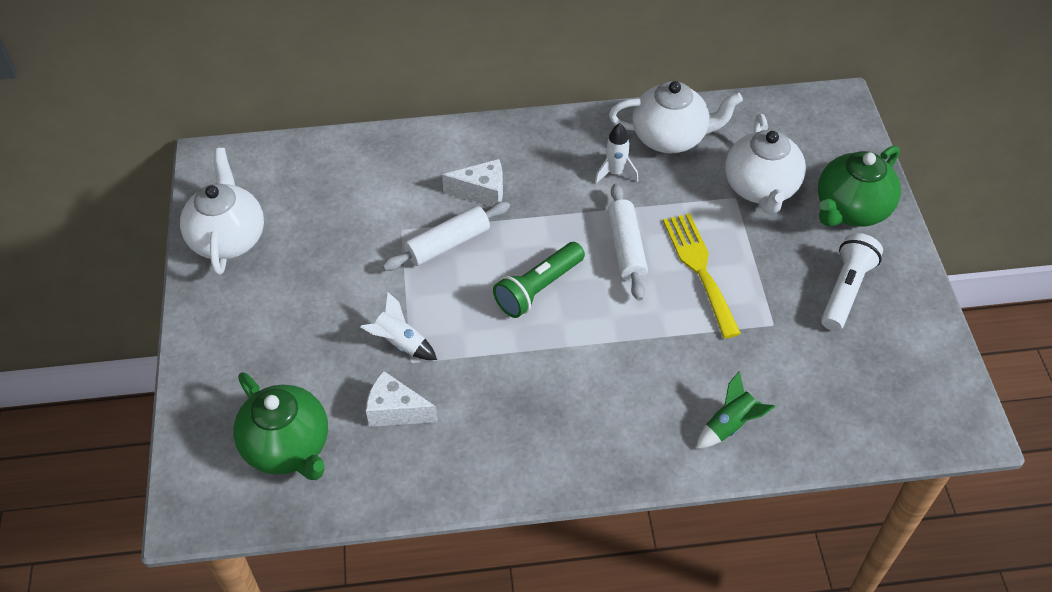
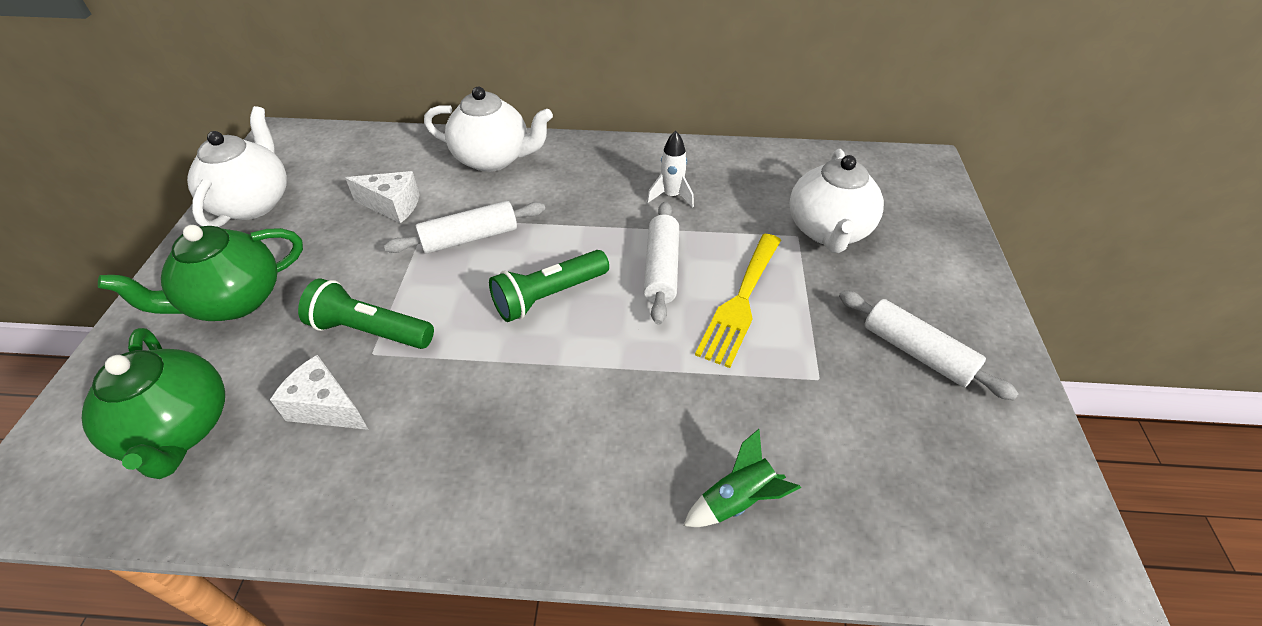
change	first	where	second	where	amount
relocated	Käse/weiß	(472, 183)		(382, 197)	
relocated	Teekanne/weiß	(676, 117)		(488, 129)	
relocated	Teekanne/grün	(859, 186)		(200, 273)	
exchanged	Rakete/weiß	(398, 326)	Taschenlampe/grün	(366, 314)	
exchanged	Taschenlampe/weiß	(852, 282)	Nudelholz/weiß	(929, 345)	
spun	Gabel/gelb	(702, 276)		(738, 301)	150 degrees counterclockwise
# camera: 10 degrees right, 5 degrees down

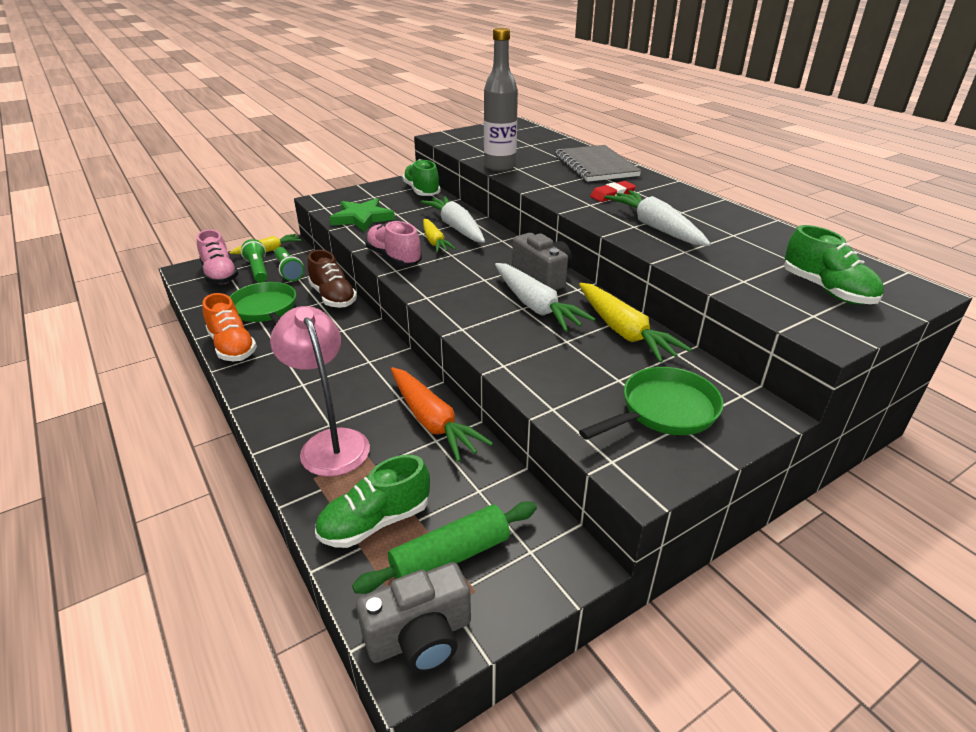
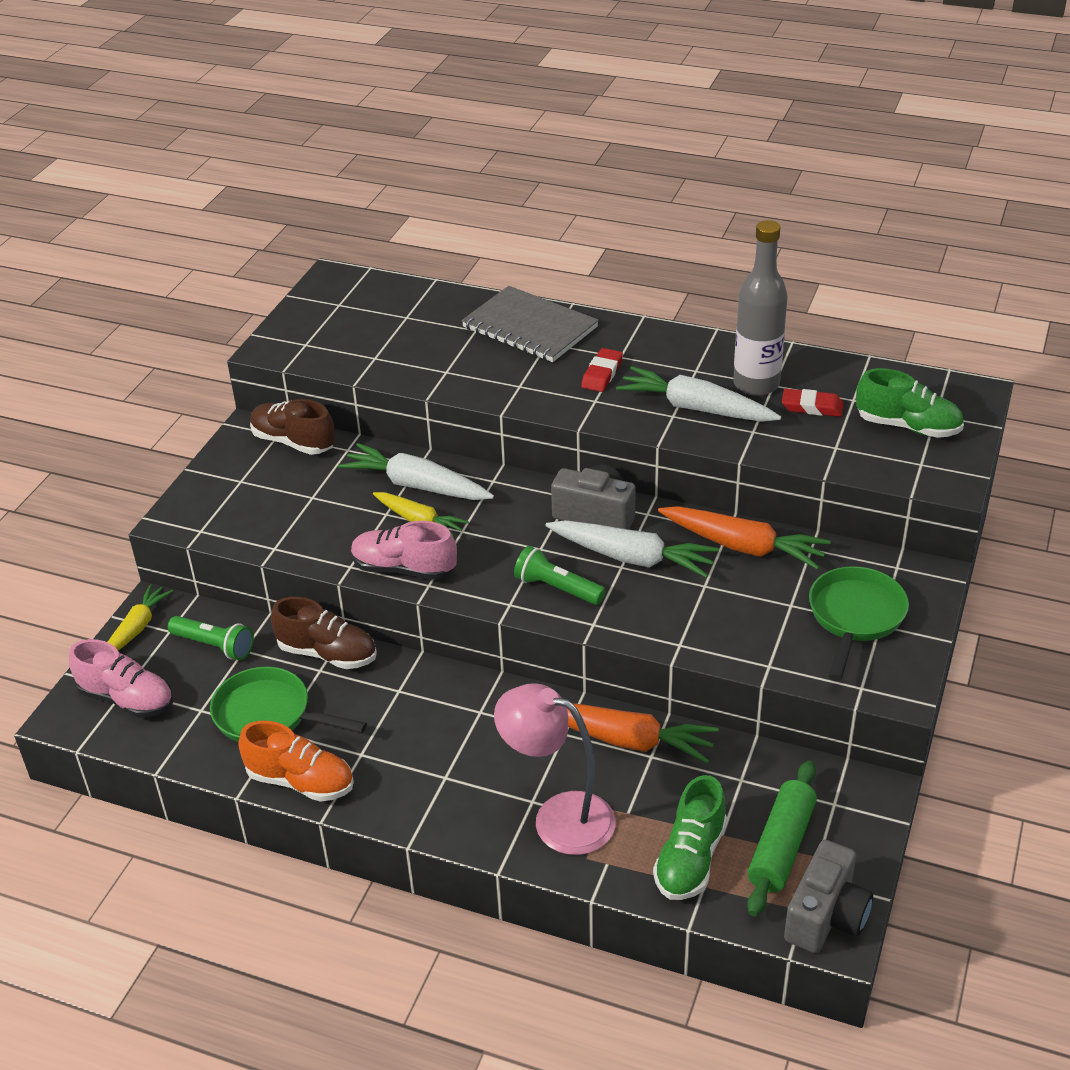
change	first	where	second	where	amount
missing	Stern/grün	(362, 215)			
appeared			Radiergummi/rot	(813, 402)	
relocated	Taschenlampe/grün	(254, 261)		(560, 575)	
relocated	Flasche/grau	(501, 99)		(760, 308)	
colour	Schuh/grün	(421, 177)	Schuh/braun	(292, 427)	
colour	Karotte/gelb	(635, 323)	Karotte/orange	(744, 538)	
# camera: 35 degrees left, 5 degrees up

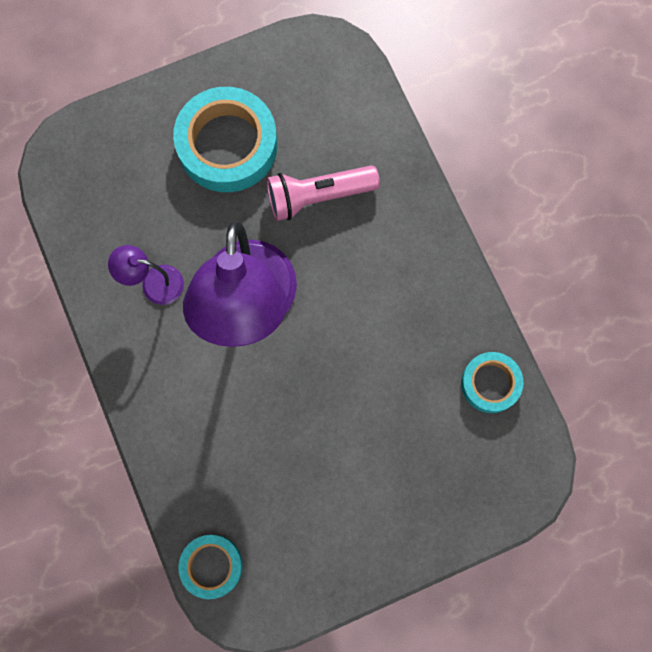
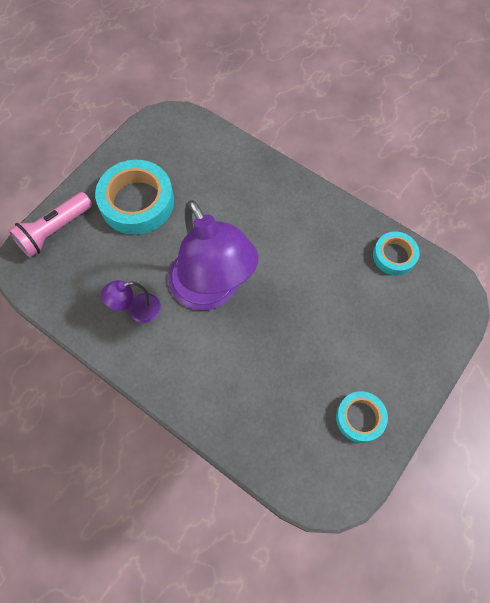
change	first	where	second	where	amount
relocated	Klebeband/türkis	(210, 567)		(362, 417)	
relocated	Taschenlampe/rosa	(323, 193)		(50, 225)	
# camera: 30 degrees left, 10 degrees down

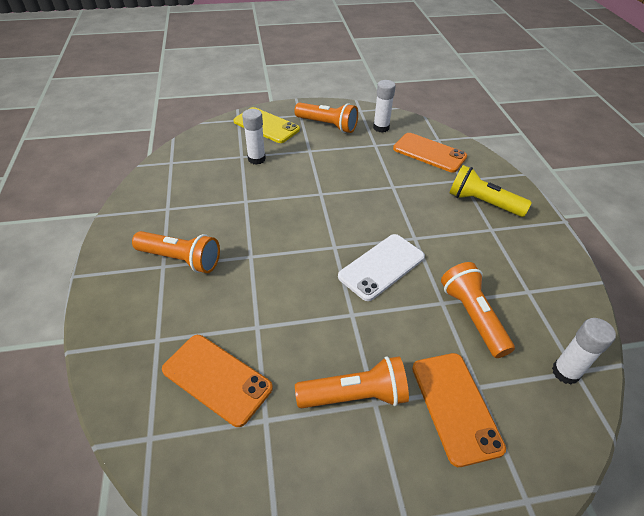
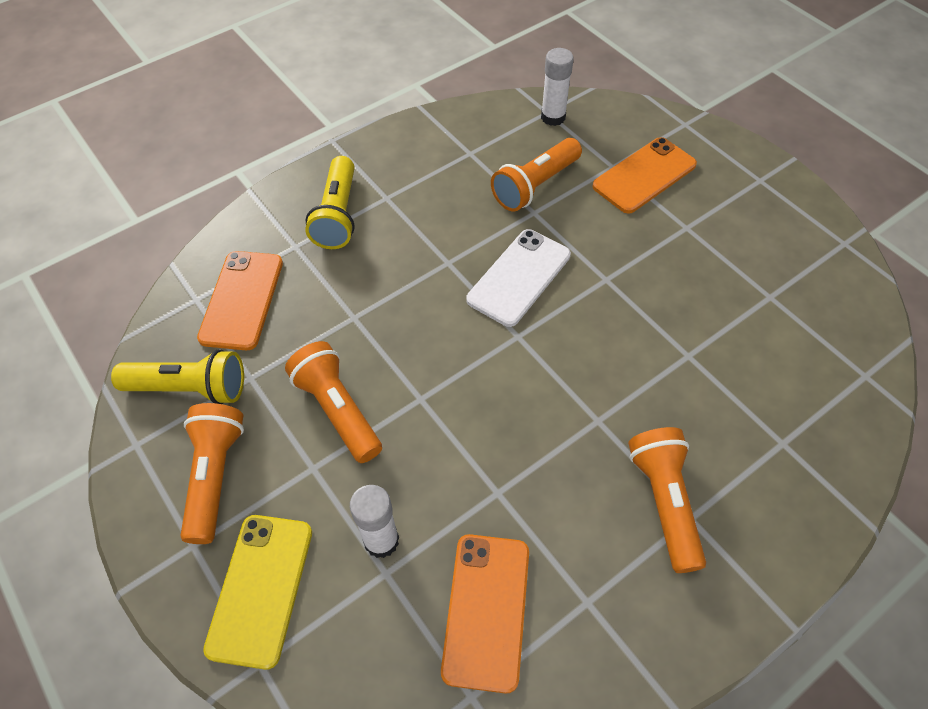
change	first	where	second	where	amount
relocated	Handy/orange	(217, 381)		(485, 614)	
relocated	Taschenlampe/orange	(352, 382)		(333, 402)	
exchanged	Klebestift/weiß	(384, 106)	Taschenlampe/gelb	(177, 376)	
spun	Handy/weiß	(381, 267)		(518, 278)	75 degrees counterclockwise
# camera: 115 degrees left, 10 degrees up

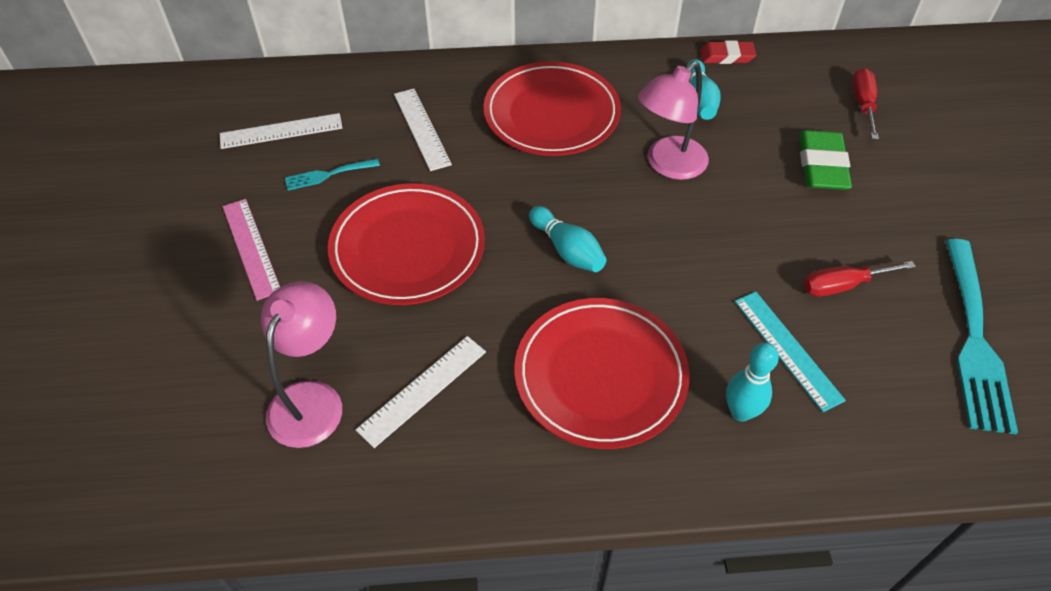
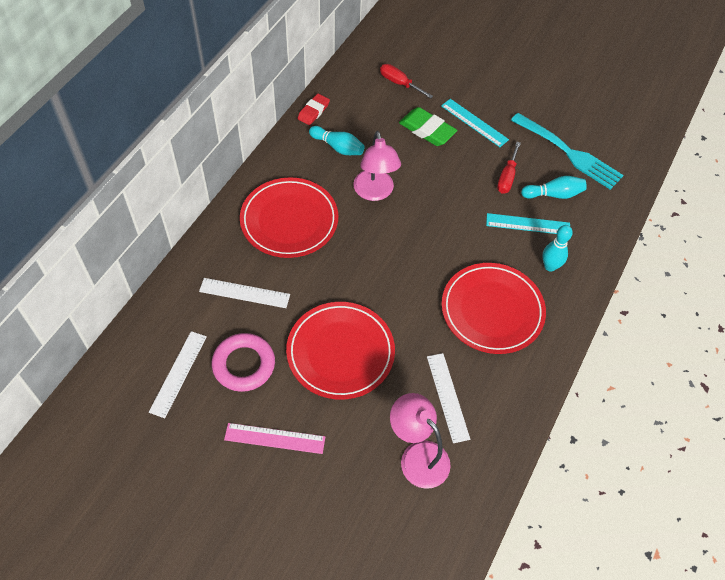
change	first	where	second	where	amount
appeared			Lineal/türkis	(475, 123)	
relocated	Bowlingkegel/türkis	(568, 239)		(554, 187)	
exchanged	Gabel/türkis	(332, 175)	Ring/rosa	(243, 362)	
# camera: 60 degrees left, 5 degrees up

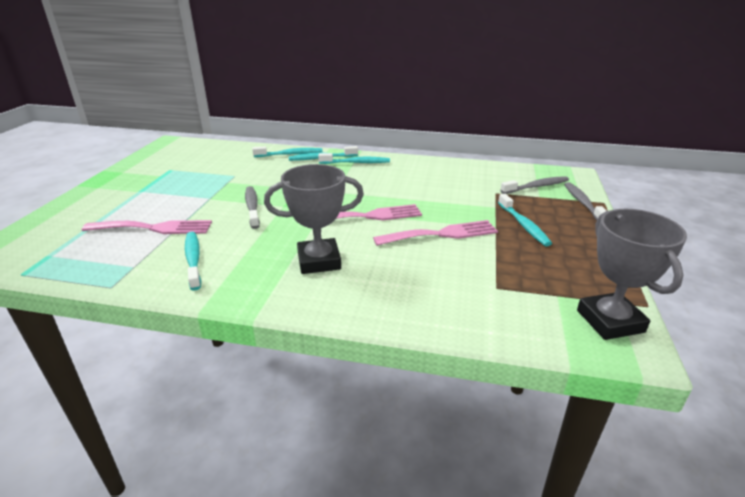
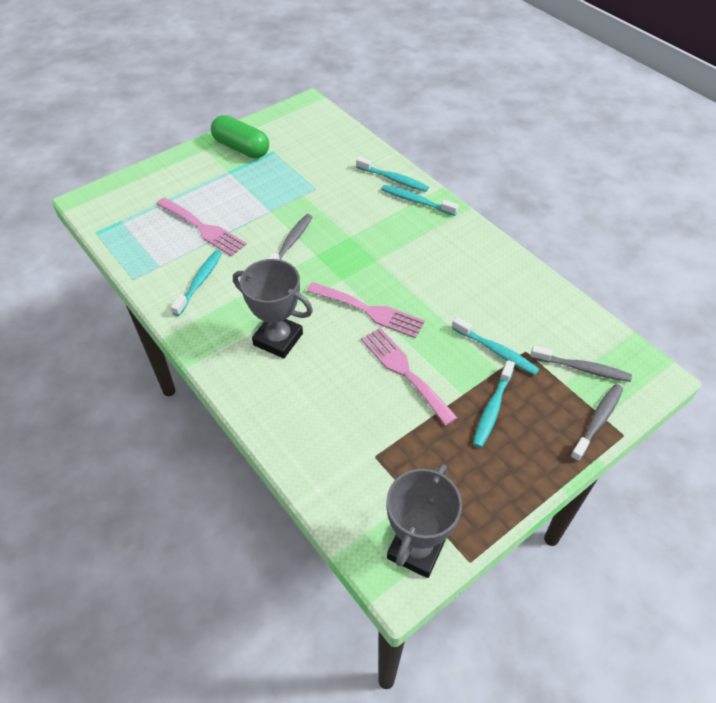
change	first	where	second	where	amount
appeared			Kapsel/grün	(240, 136)	
relocated	Zahnbürste/türkis	(354, 158)		(495, 346)	
spun	Gabel/rosa	(435, 233)		(409, 377)	150 degrees counterclockwise
# camera: 40 degrees right, 20 degrees up

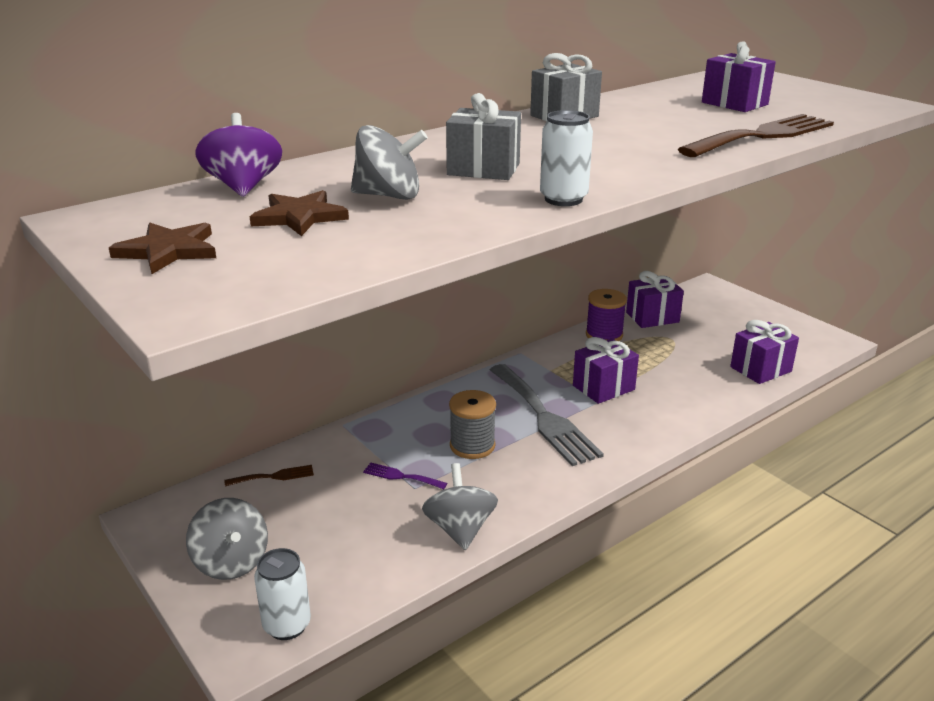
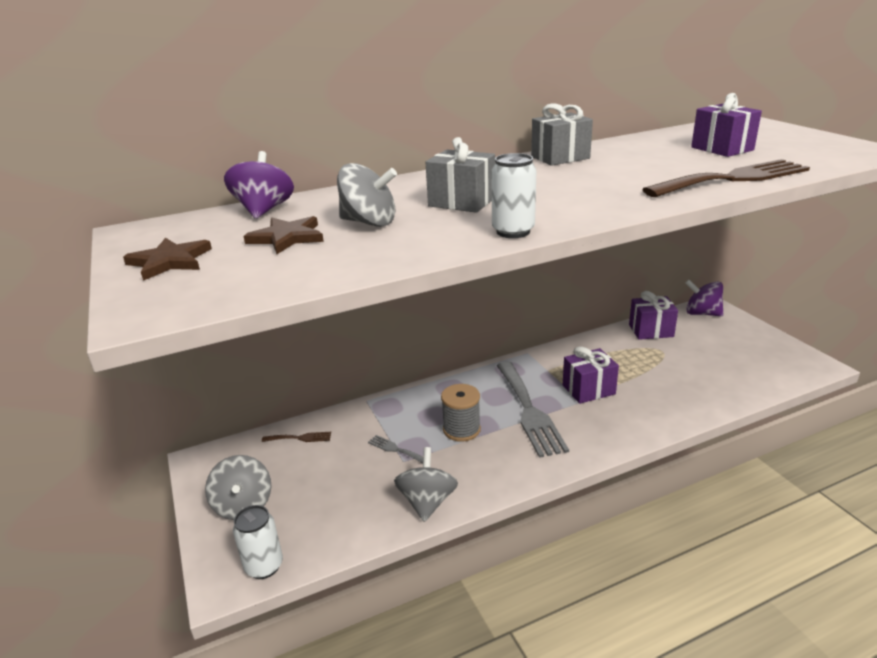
change	first	where	second	where	amount
missing	Garnrolle/lila	(606, 315)			
missing	Geschenk/lila	(764, 352)			
appeared			Kreisel/lila	(704, 298)	
colour	Gabel/lila	(405, 475)	Gabel/grau	(395, 449)	
# camera: 15 degrees right, 0 degrees up

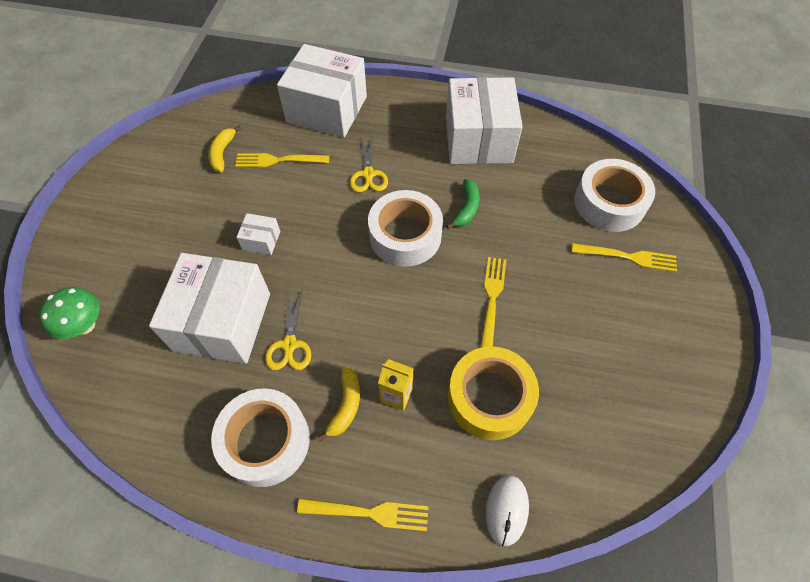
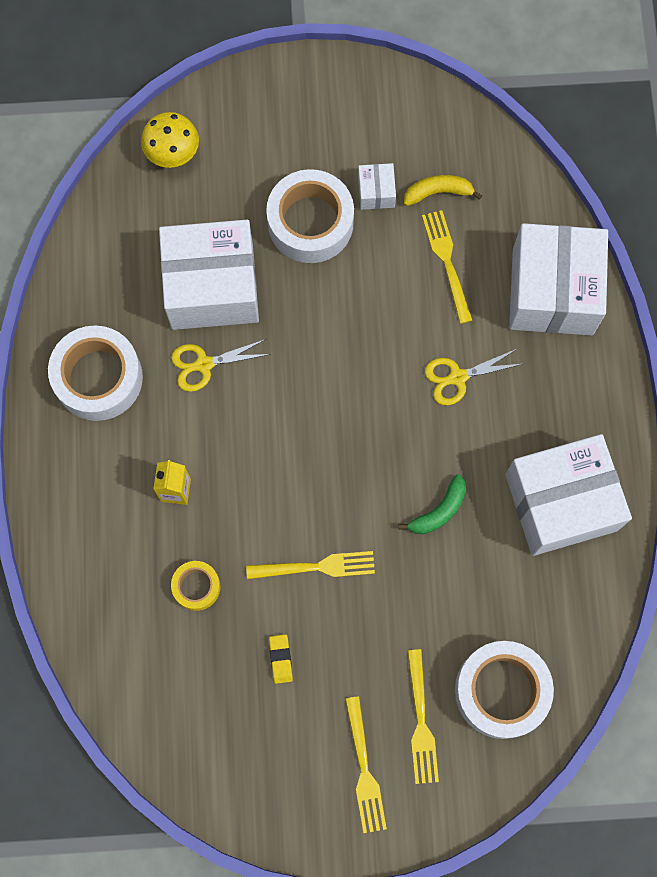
change	first	where	second	where	amount
missing	Banane/gelb	(339, 404)			
missing	Computermaus/weiß	(507, 510)			
appeared			Radiergummi/gelb	(281, 659)	
relocated	Schachtel/weiß	(258, 234)		(377, 186)	
relocated	Gabel/gelb	(362, 514)		(366, 764)	
relocated	Klebeband/weiß	(405, 228)		(310, 216)	
colour	Pilz/grün	(69, 313)	Pilz/gelb	(170, 140)	
spun	Banane/grün	(463, 204)		(432, 504)	45 degrees counterclockwise
size	Klebeband/gelb	(493, 393)		(196, 586)	x0.52
# camera: 75 degrees right, 15 degrees up

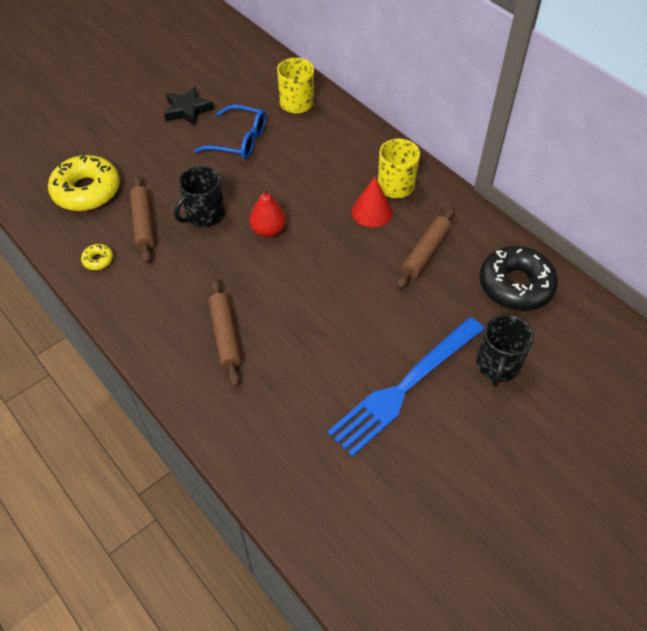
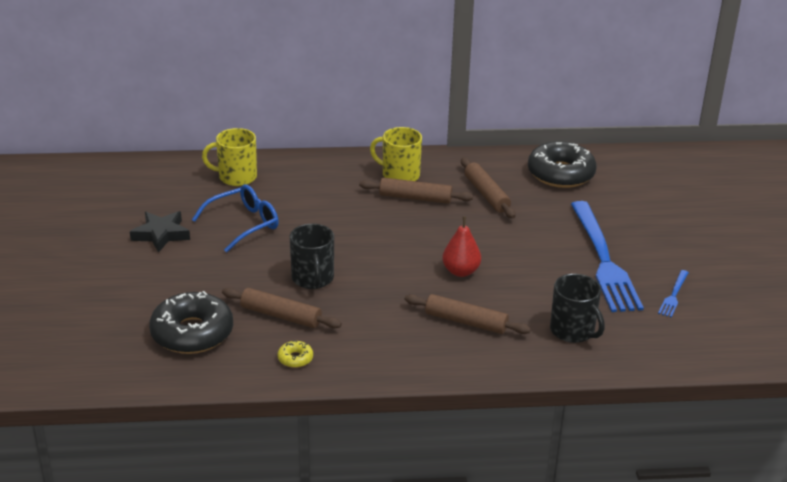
change	first	where	second	where	amount
appeared			Gabel/blau	(673, 294)	
relocated	Birne/rot	(267, 211)		(461, 247)	
relocated	Tasse/schwarz	(505, 350)		(577, 308)	
exchanged	Kegel/rot	(372, 202)	Nudelholz/braun	(416, 190)	
colour	Donut/gelb	(84, 183)	Donut/schwarz	(191, 322)	
# camera: 55 degrees left, 20 degrees down

